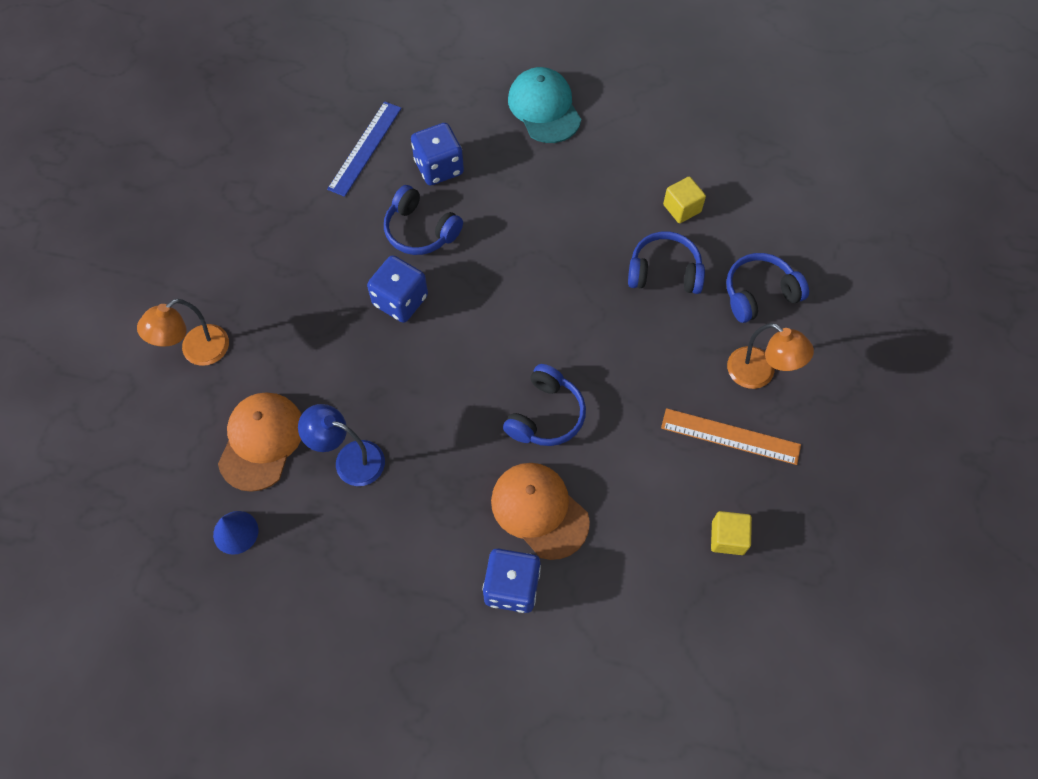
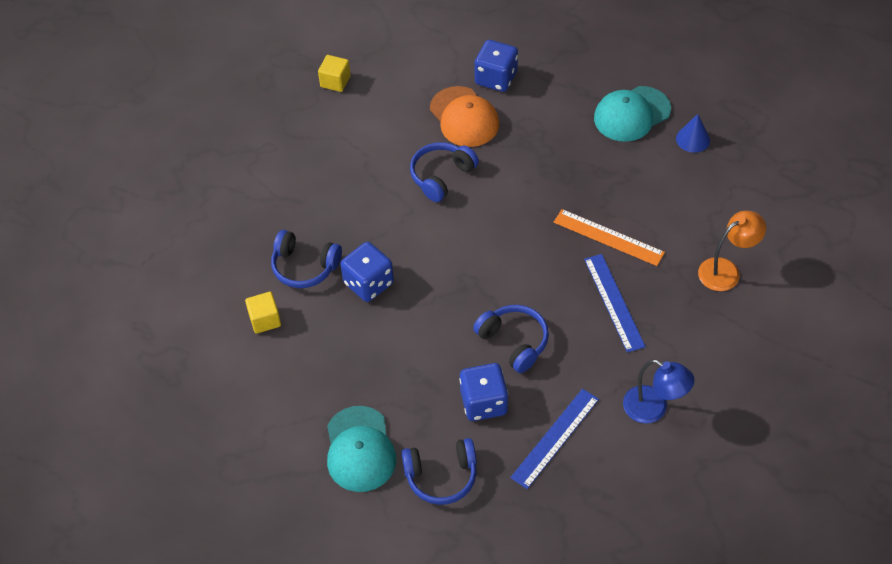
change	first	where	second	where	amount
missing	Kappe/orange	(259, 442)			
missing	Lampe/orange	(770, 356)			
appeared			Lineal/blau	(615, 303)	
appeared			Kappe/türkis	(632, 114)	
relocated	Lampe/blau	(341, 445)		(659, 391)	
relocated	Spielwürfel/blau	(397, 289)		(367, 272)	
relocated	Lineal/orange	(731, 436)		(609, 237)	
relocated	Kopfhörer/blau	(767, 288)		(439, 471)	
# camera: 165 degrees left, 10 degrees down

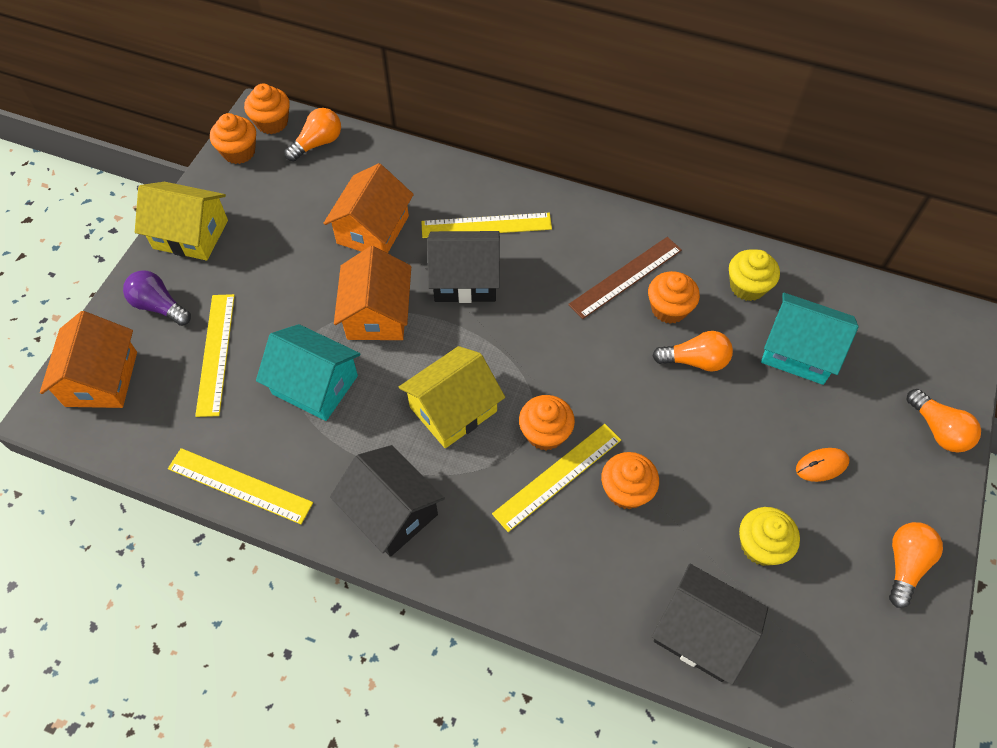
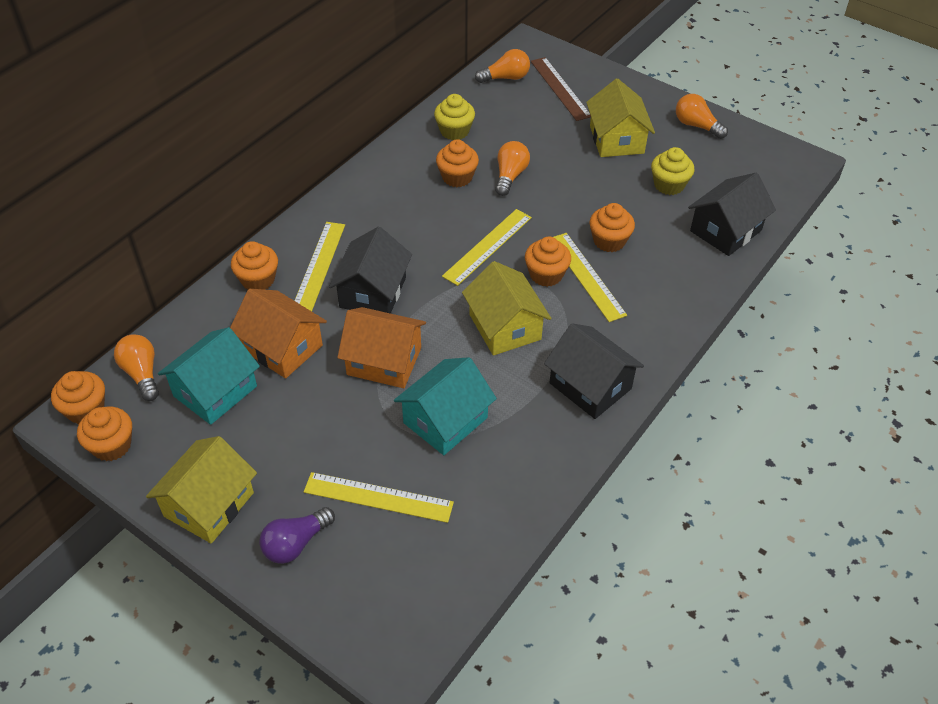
change	first	where	second	where	amount
missing	Haus/orange	(88, 359)			
appeared			Muffin/orange	(254, 265)	
relocated	Lineal/gelb	(240, 486)		(487, 247)	
relocated	Lineal/braun	(625, 278)		(561, 89)	
relocated	Haus/türkis	(810, 339)		(209, 376)	
relocated	Glühbirne/orange	(943, 421)		(502, 66)	
exchanged	Computermaus/orange	(823, 465)	Haus/gelb	(620, 117)	
spun	Haus/schwarz	(387, 501)		(594, 371)	75 degrees clockwise
# camera: 75 degrees left, 10 degrees down

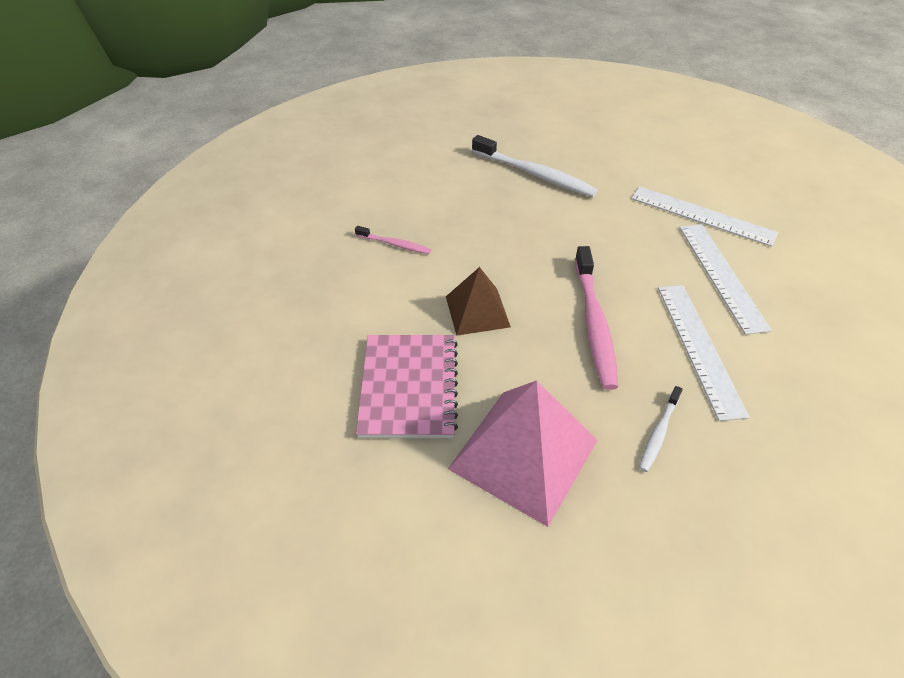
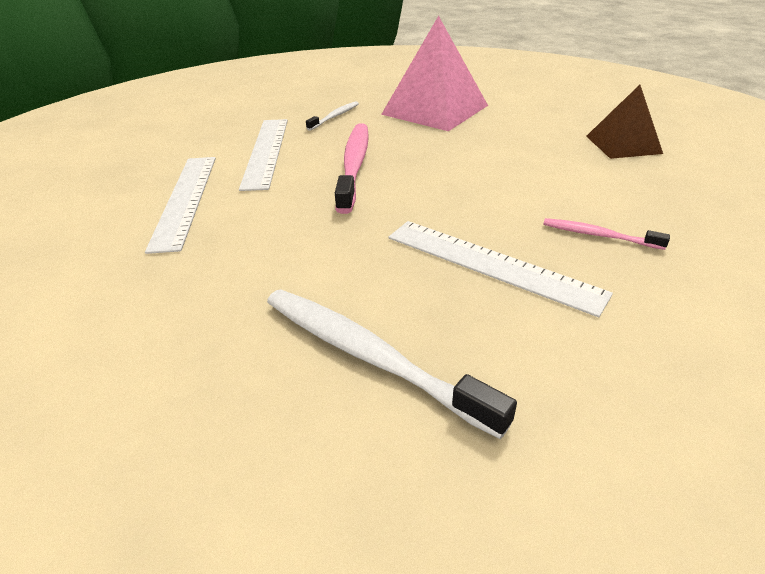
change	first	where	second	where	amount
missing	Notizbuch/rosa	(407, 386)			
relocated	Pyramide/braun	(478, 301)		(624, 122)	
relocated	Lineal/weiß	(704, 216)		(501, 269)	
# camera: 175 degrees left, 10 degrees down

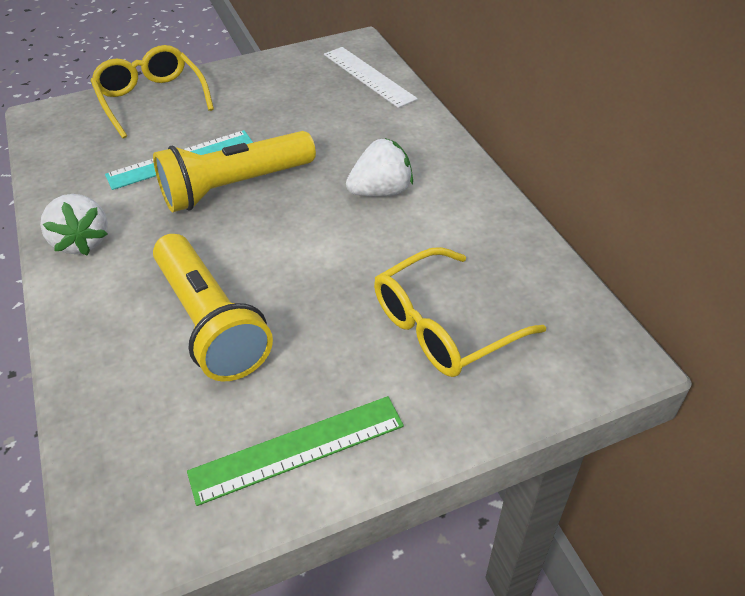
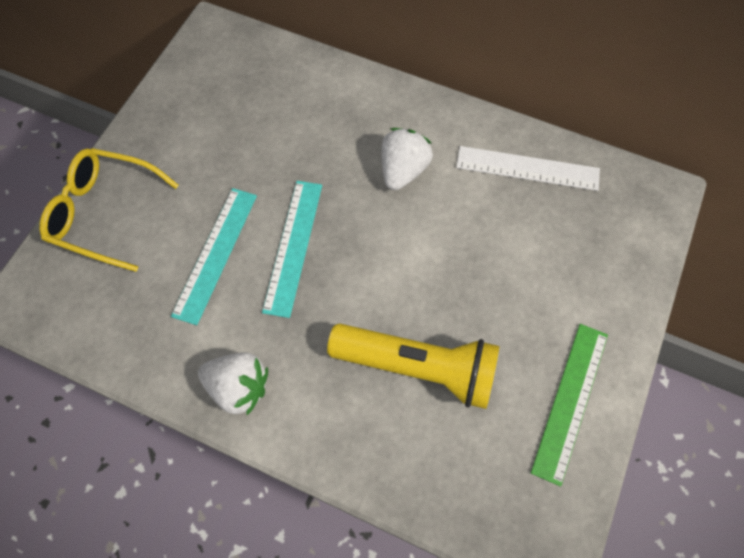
change	first	where	second	where	amount
missing	Brille/gelb	(460, 312)			
relocated	Lineal/weiß	(371, 77)		(528, 168)	
exchanged	Taschenlampe/gelb	(234, 171)	Lineal/türkis	(292, 249)	
# camera: 45 degrees left, 20 degrees up

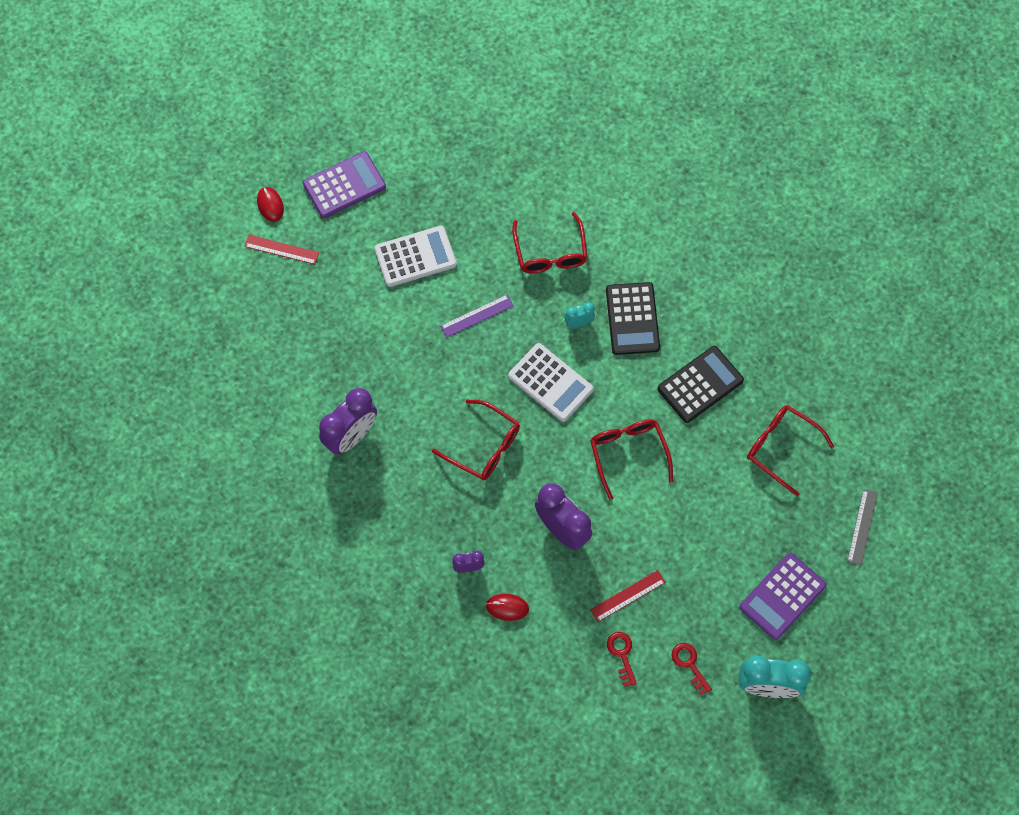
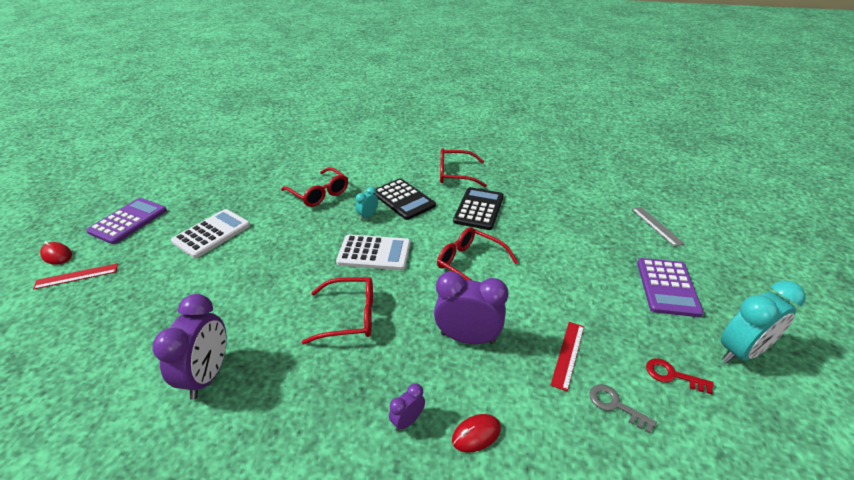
change	first	where	second	where	amount
missing	Lineal/lila	(477, 316)			
relocated	Brille/rot	(790, 450)		(463, 167)	
colour	Schlüssel/rot	(622, 659)	Schlüssel/grau	(623, 408)	
# camera: 35 degrees left, 30 degrees down

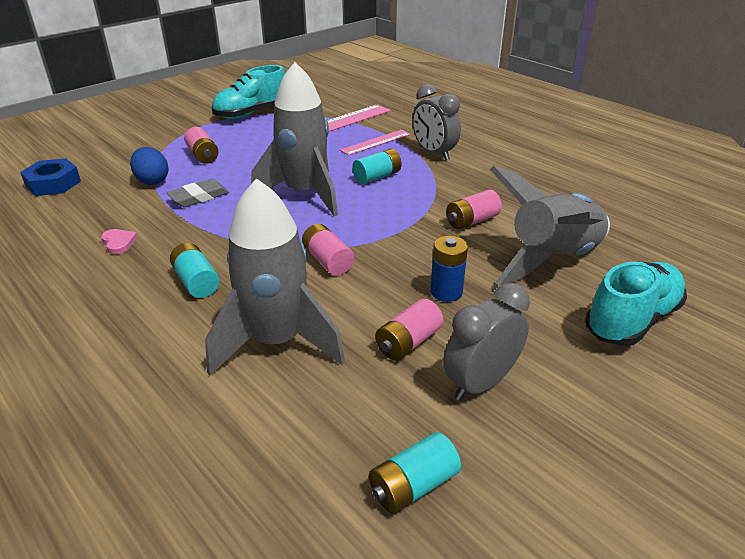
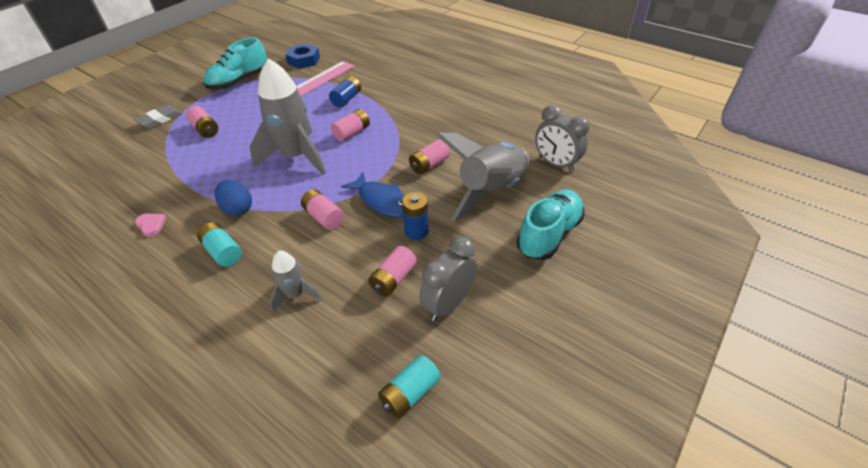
change	first	where	second	where	amount
appeared			Fisch/blau	(372, 194)	
relocated	Sechskantmutter/blau	(50, 177)		(302, 56)	
relocated	Ei/blau	(149, 166)		(233, 198)	
relocated	Radiergummi/grau	(198, 193)		(158, 116)	
relocated	Wecker/grau	(436, 122)		(562, 138)	
exchanged	Lineal/rosa	(375, 143)	Batterie/blau	(345, 91)	
colour	Batterie/türkis	(377, 166)	Batterie/rosa	(350, 125)	
size	Rakete/grau	(275, 277)		(296, 282)	x0.49
# camera: 10 degrees left, 10 degrees up

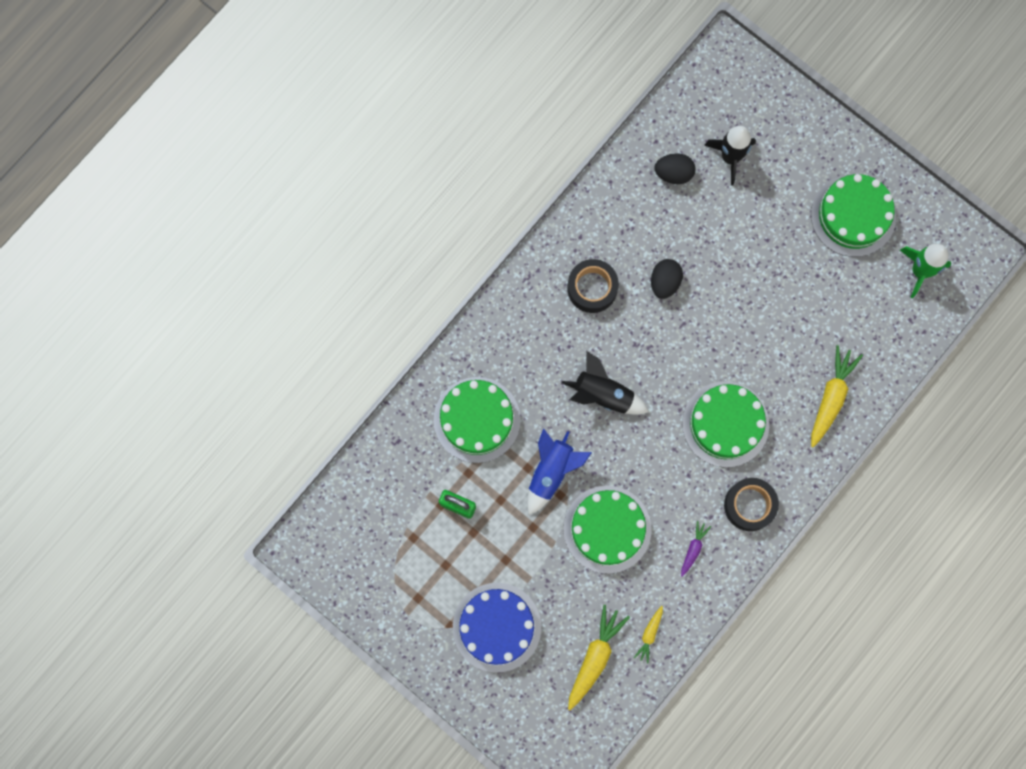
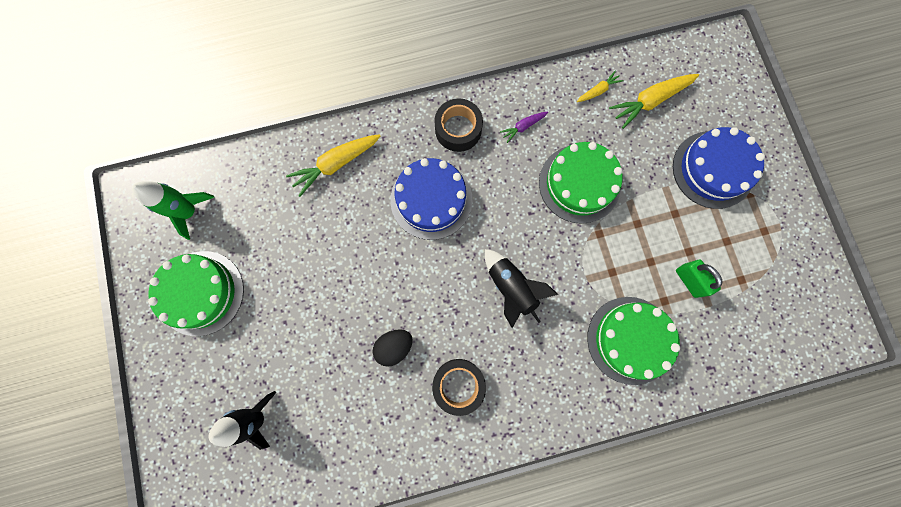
change	first	where	second	where	amount
missing	Rakete/blau	(559, 471)			
missing	Ei/schwarz	(675, 168)			
colour	Kuchen/grün	(725, 424)	Kuchen/blau	(431, 199)	
# camera: 145 degrees left, 0 degrees up

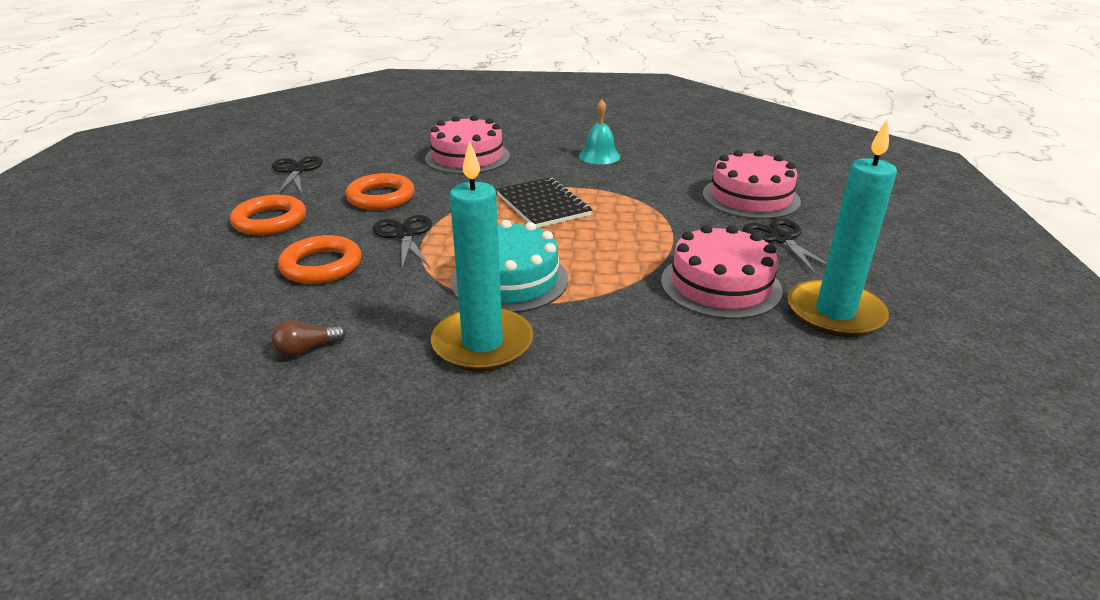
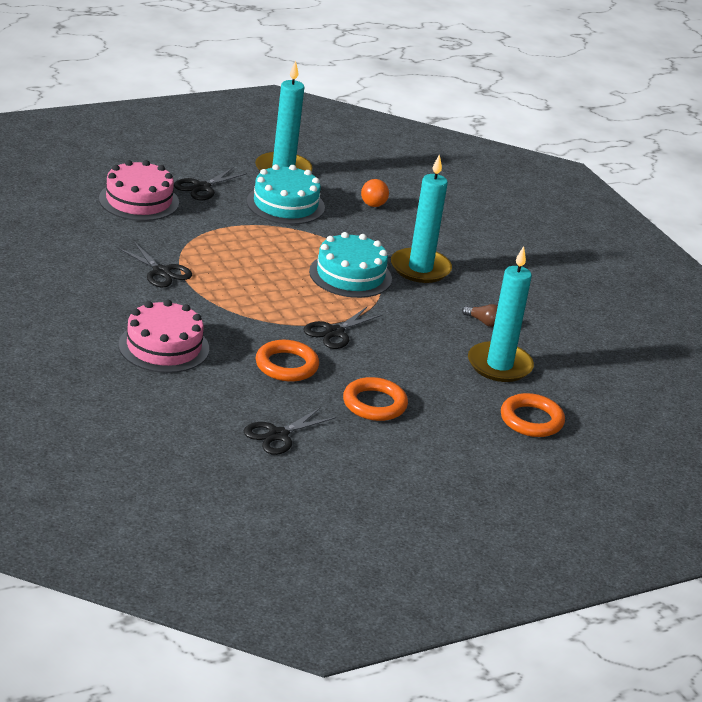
change	first	where	second	where	amount
missing	Notizbuch/schwarz	(544, 203)			
missing	Glocke/türkis	(599, 132)			
appeared			Schere/schwarz	(154, 264)	
appeared			Ball/orange	(375, 193)	
appeared			Kerze/türkis	(501, 314)	
relocated	Ring/orange	(319, 259)		(533, 415)	
colour	Kuchen/rosa	(722, 272)	Kuchen/türkis	(286, 194)	
# camera: 125 degrees left, 0 degrees up

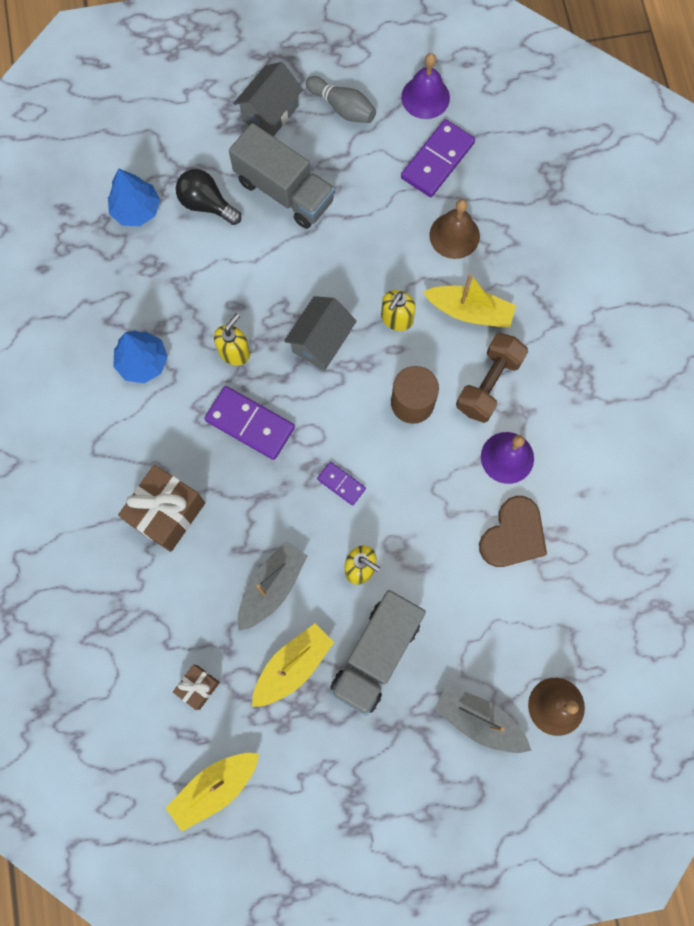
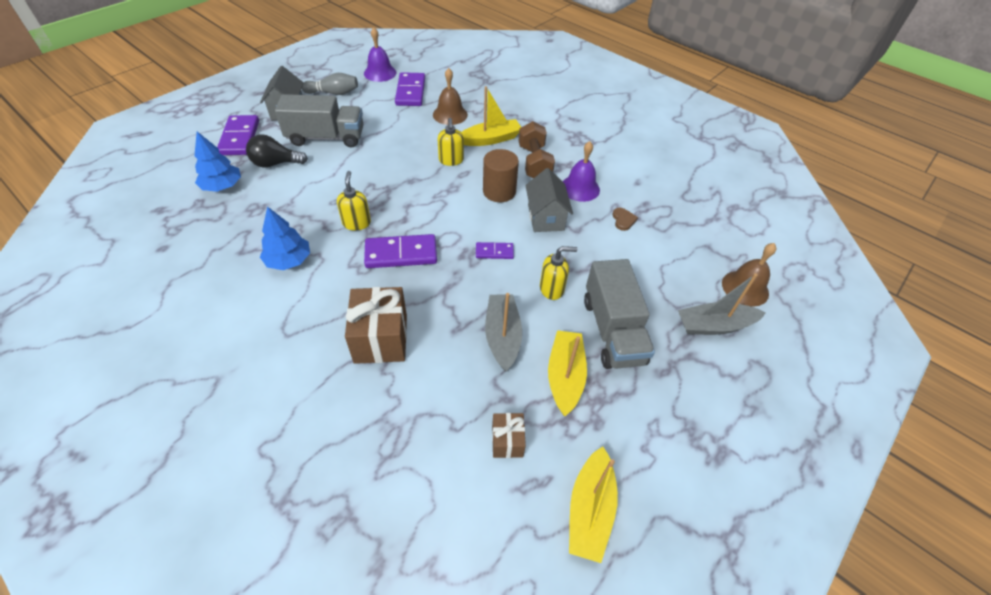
change	first	where	second	where	amount
appeared			Dominostein/lila	(238, 135)	
relocated	Haus/grau	(320, 333)		(549, 200)	
size	Herz/braun	(513, 531)		(625, 219)	x0.49
# camera: 40 degrees left, 25 degrees down

